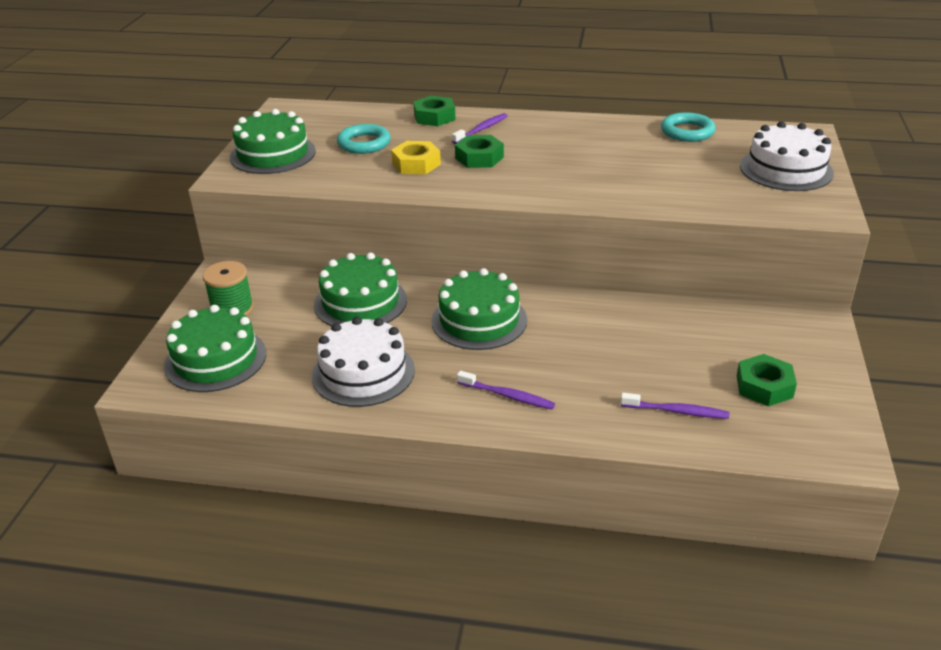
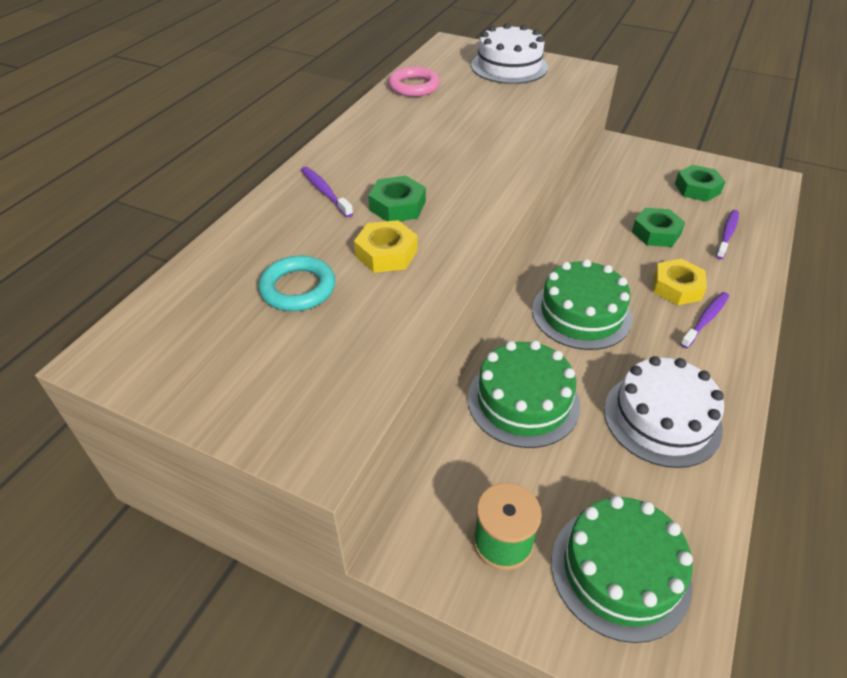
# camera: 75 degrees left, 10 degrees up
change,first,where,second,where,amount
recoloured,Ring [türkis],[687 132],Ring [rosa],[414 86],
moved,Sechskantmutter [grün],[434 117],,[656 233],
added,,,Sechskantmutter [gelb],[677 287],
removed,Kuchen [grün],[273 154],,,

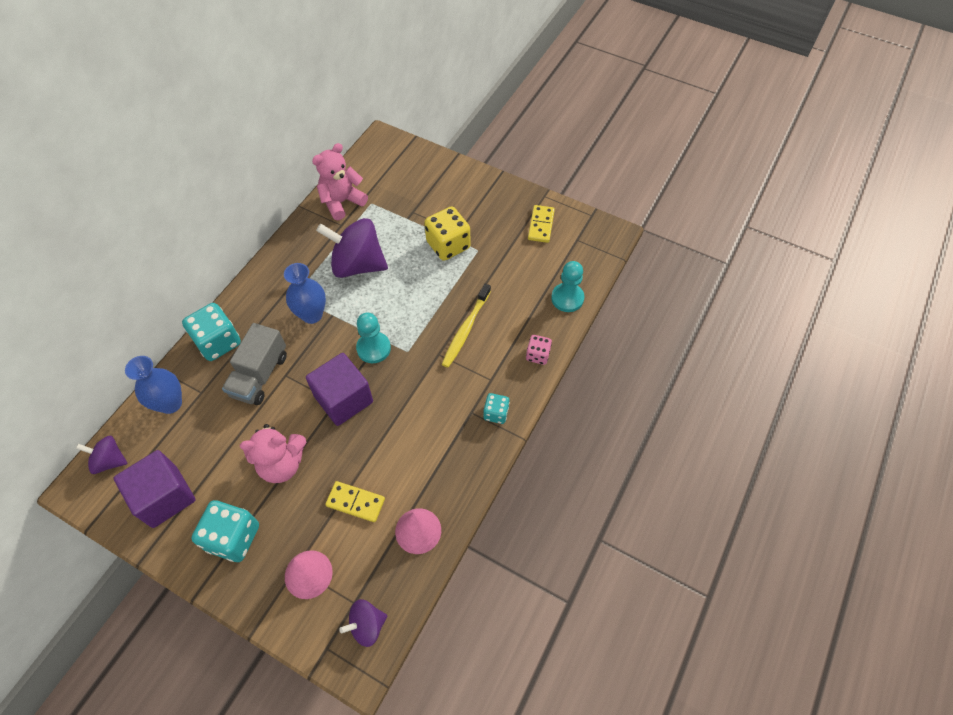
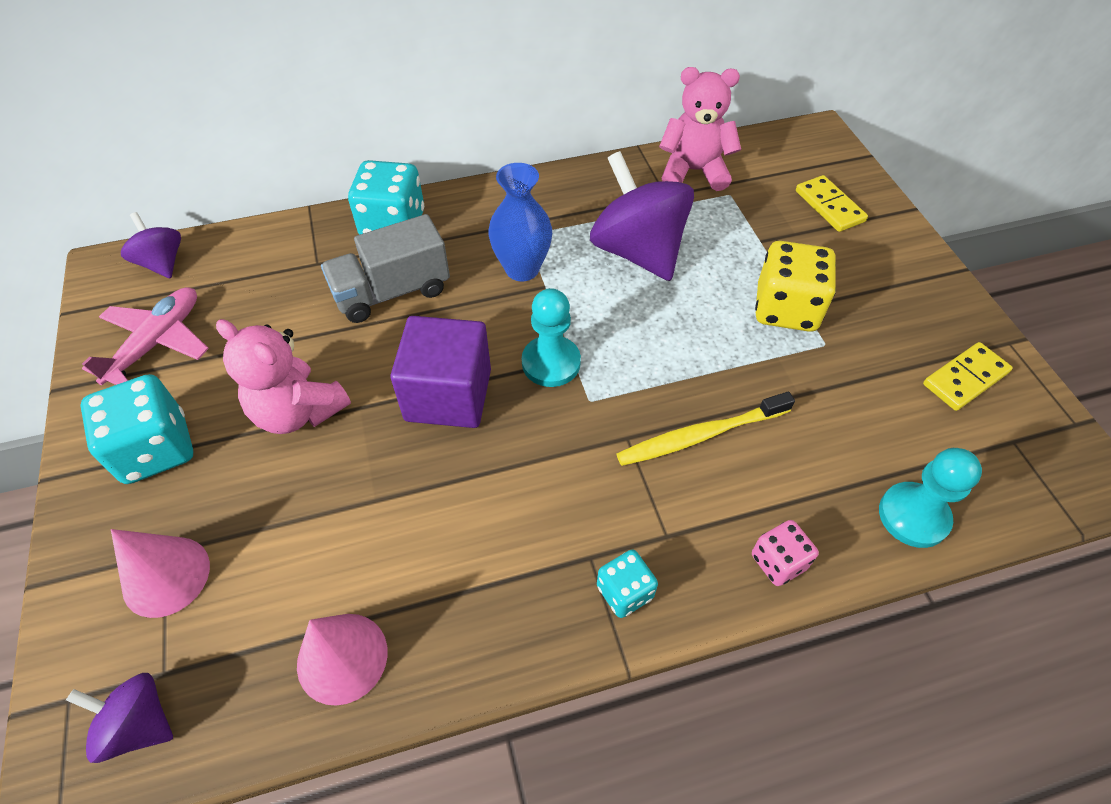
# camera: 45 degrees right, 5 degrees down
change,first,where,second,where,amount
replaced,Kubus [lila],[165 497],Flugzeug [rosa],[157 342],
moved,Dominostein [gelb],[355 502],,[829 206],
removed,Vase [blau],[170 403],,,

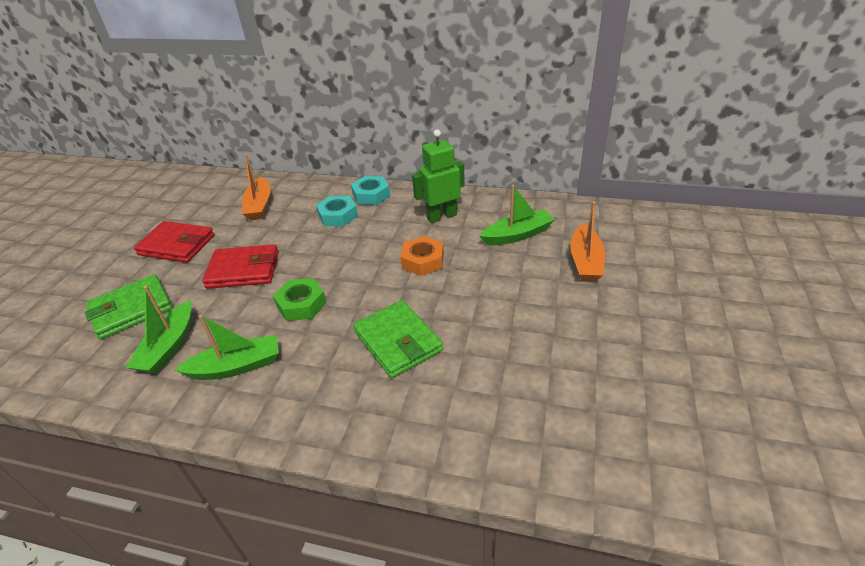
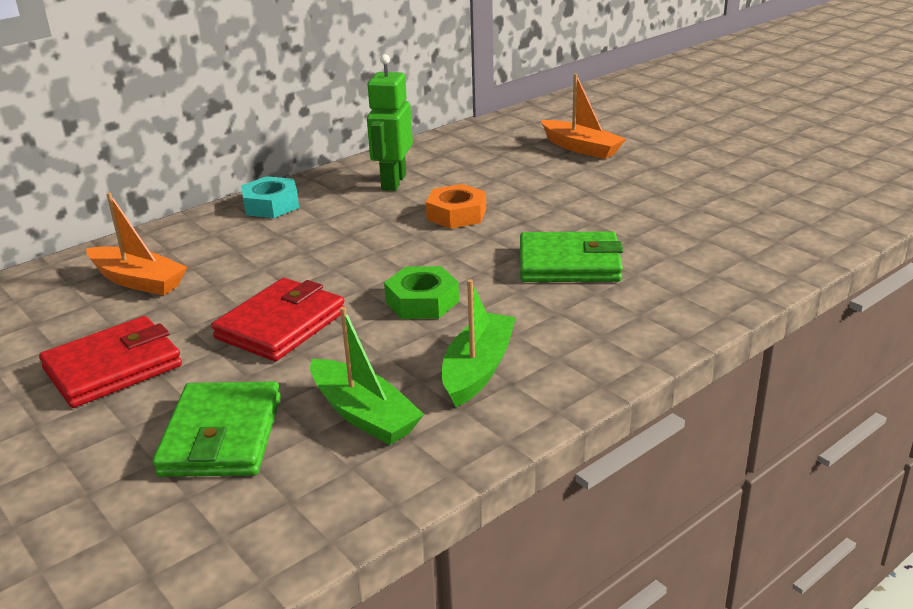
# camera: 55 degrees left, 10 degrees down
change,first,where,second,where,amount
removed,Sechskantmutter [türkis],[338 216],,,
removed,Boot [grün],[517 235],,,

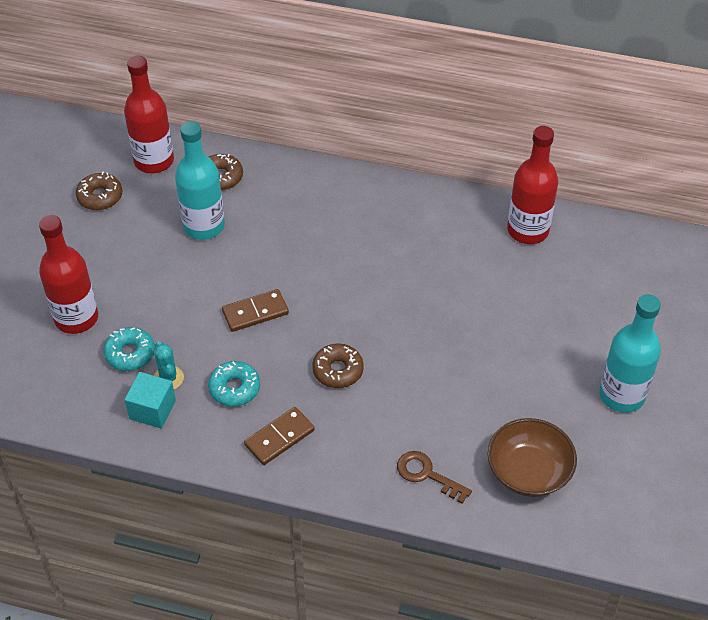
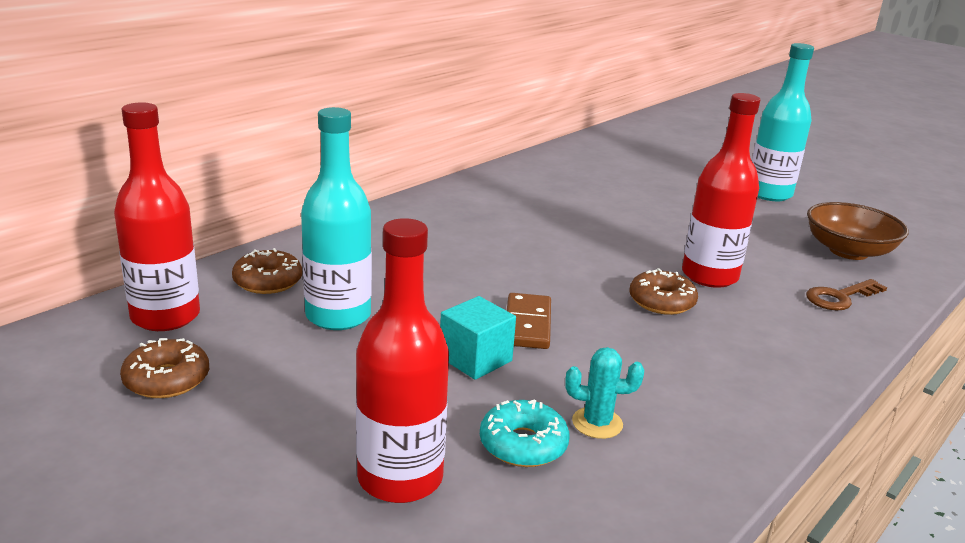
# camera: 65 degrees left, 25 degrees down
change,first,where,second,where,amount
moved,Kubus [türkis],[152 410],,[475 359],
moved,Flasche [rot],[528 230],,[709 276],
removed,Donut [türkis],[234 388],,,
removed,Dominostein [braun],[279 438],,,

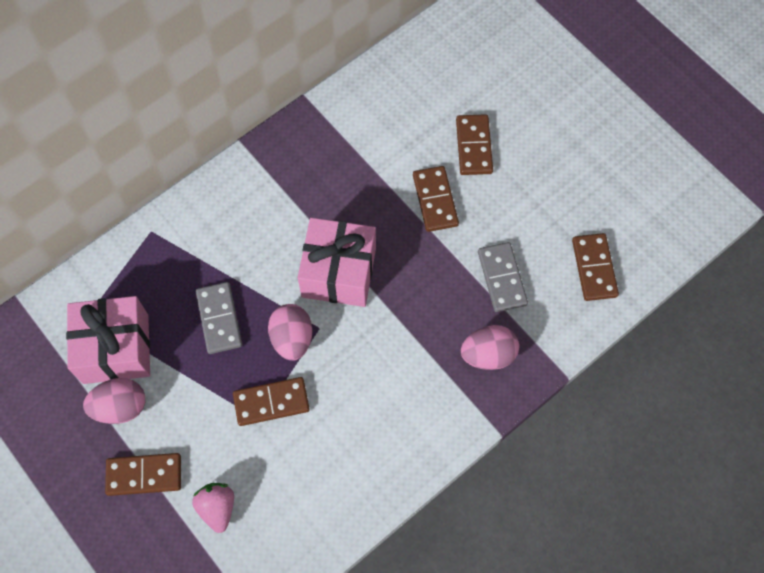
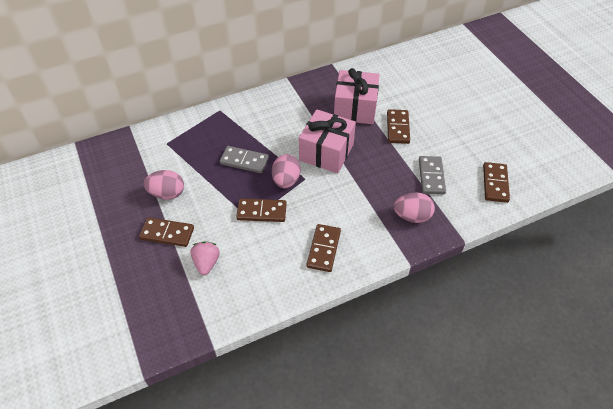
# camera: 15 degrees right, 15 degrees down
change,first,where,second,where,amount
turned,Dominostein [grau],[219 319],,[244 161],75 degrees counterclockwise
moved,Dominostein [braun],[473 146],,[323 249],
moved,Geschenk [rosa],[116 349],,[355 108],

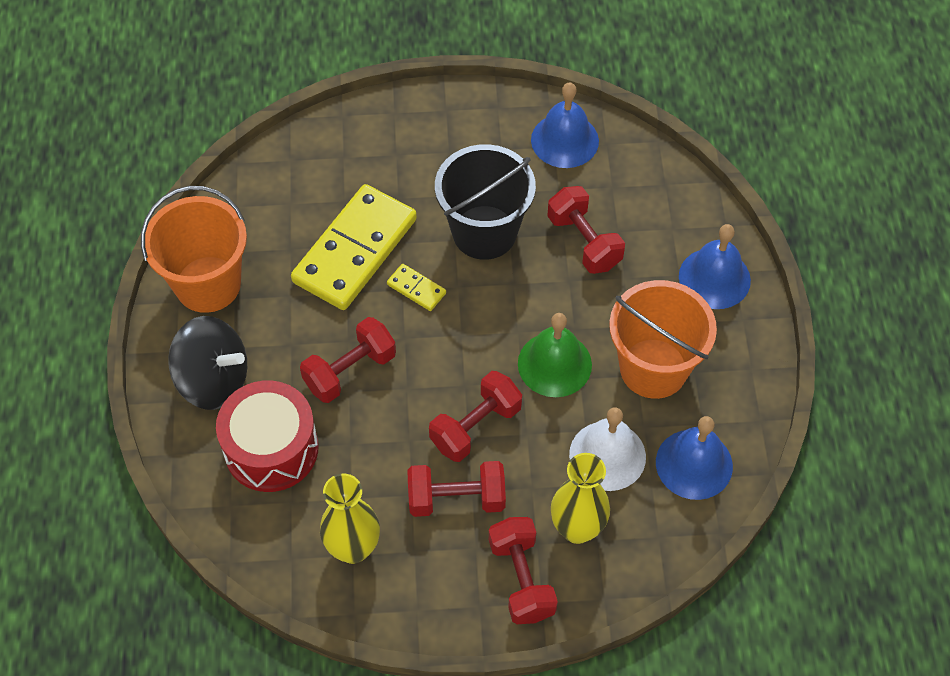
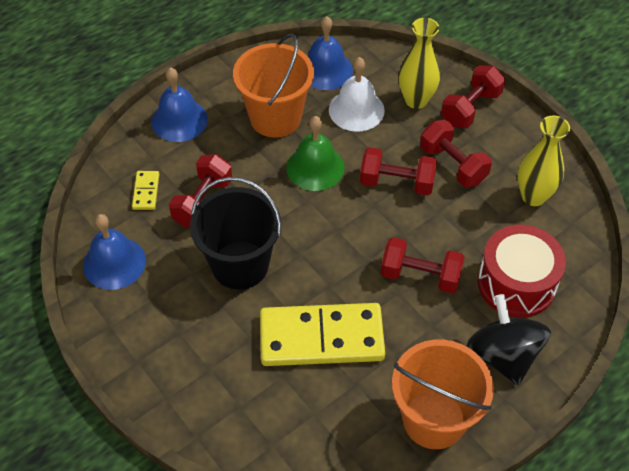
# camera: 125 degrees left, 5 degrees down
change,first,where,second,where,amount
moved,Dominostein [gelb],[416 289],,[146 191],

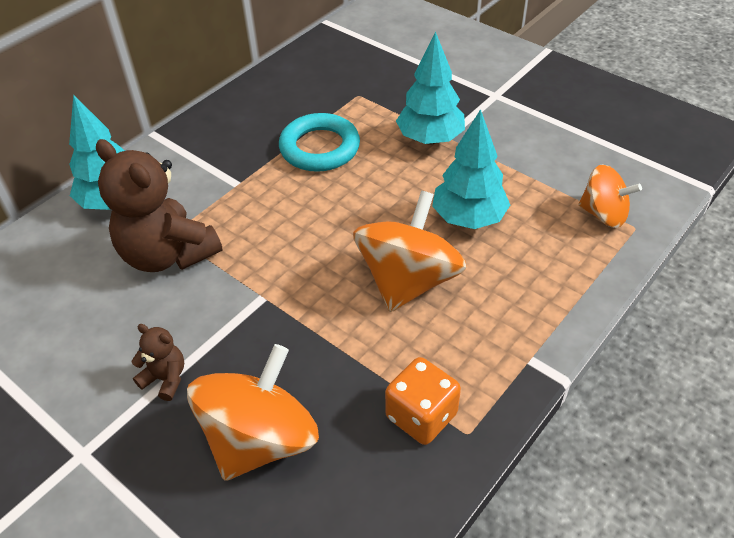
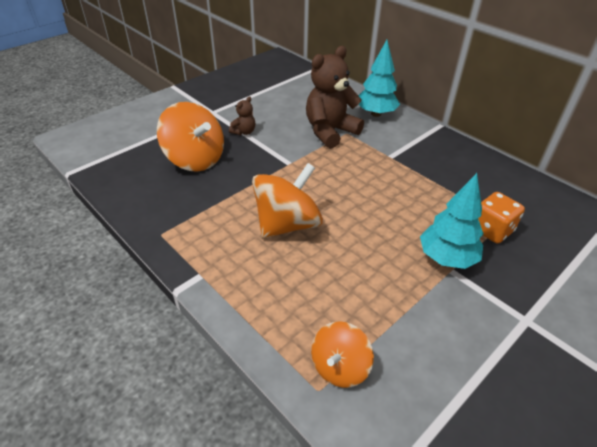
# camera: 95 degrees right, 5 degrees down
change,first,where,second,where,amount
turned,Kreisel [orange],[408 280],,[287 224],75 degrees counterclockwise
moved,Spielwürfel [orange],[421 416],,[491 230],
removed,Ring [türkis],[319 148],,,
removed,Baum [türkis],[468 218],,,

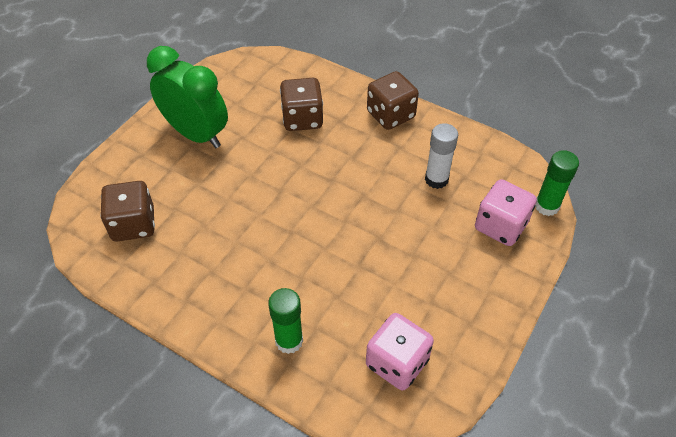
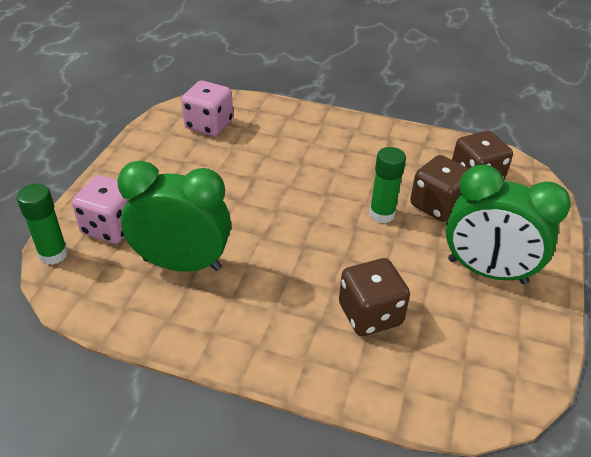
# camera: 165 degrees right, 10 degrees down
change,first,where,second,where,amount
replaced,Klebestift [weiß],[436 179],Wecker [grün],[182 264],
moved,Klebestift [grün],[289 341],,[382 214],
moved,Spielwürfel [braun],[390 115],,[437 205],

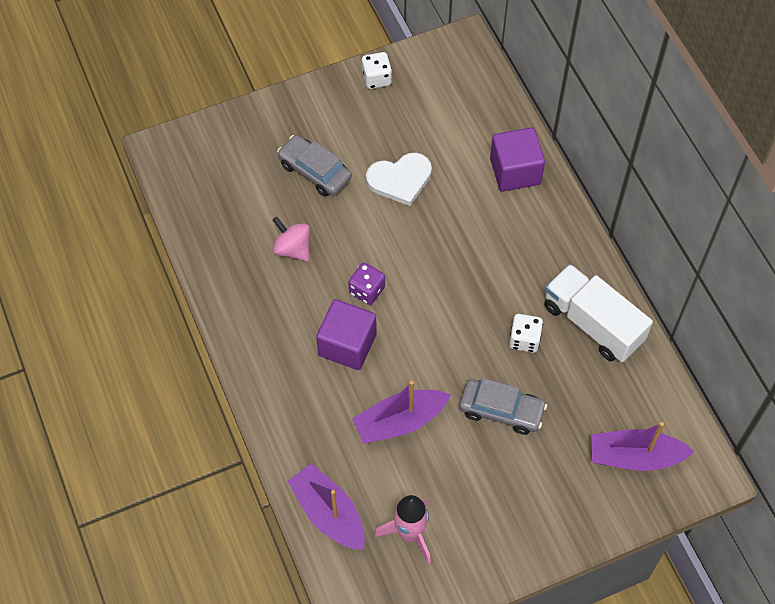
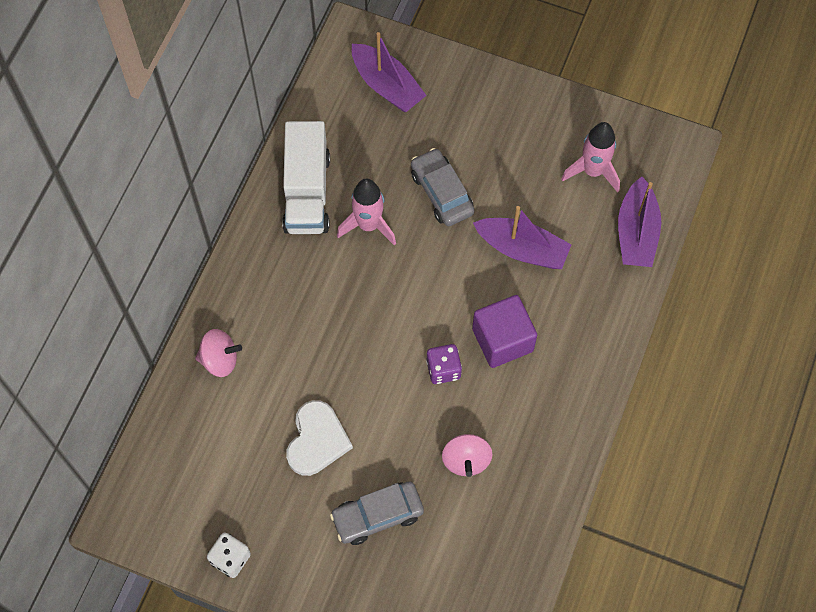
# camera: 135 degrees left, 5 degrees up
change,first,where,second,where,amount
replaced,Kubus [lila],[515 171],Kreisel [rosa],[220 360],
turned,Herz [weiß],[400 179],,[317 440],75 degrees clockwise
turned,Auto [grau],[314 171],,[377 516],75 degrees clockwise
replaced,Spielwürfel [weiß],[524 339],Rakete [rosa],[368 225],

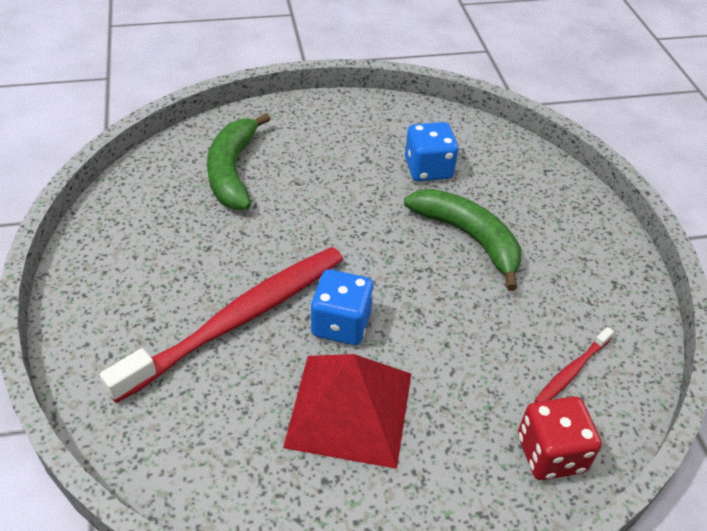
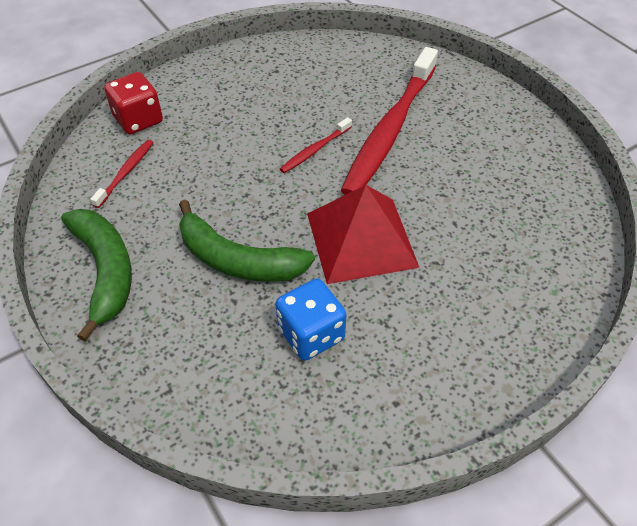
# camera: 160 degrees right, 5 degrees up
change,first,where,second,where,amount
moved,Banane [grün],[233 171],,[105 271],
replaced,Spielwürfel [blau],[341 324],Zahnbürste [rot],[314 150],
moved,Pyramide [rot],[349 409],,[361 239],

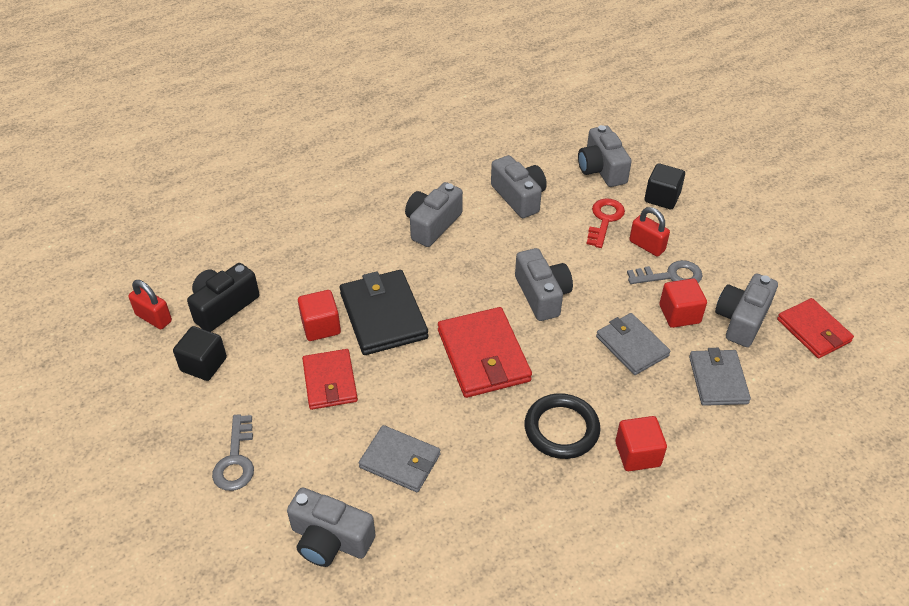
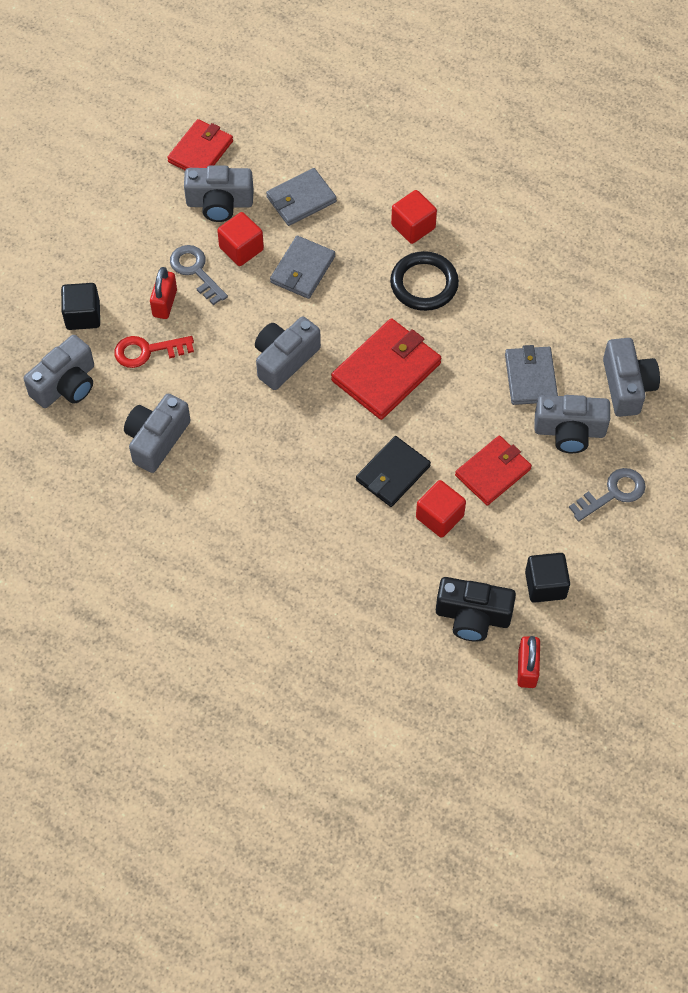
# camera: 120 degrees left, 15 degrees up
change,first,where,second,where,amount
resized,Geldbörse [schwarz],[383 315],,[392 473],x0.67
moved,Kamera [grau],[432 224],,[569 431],

